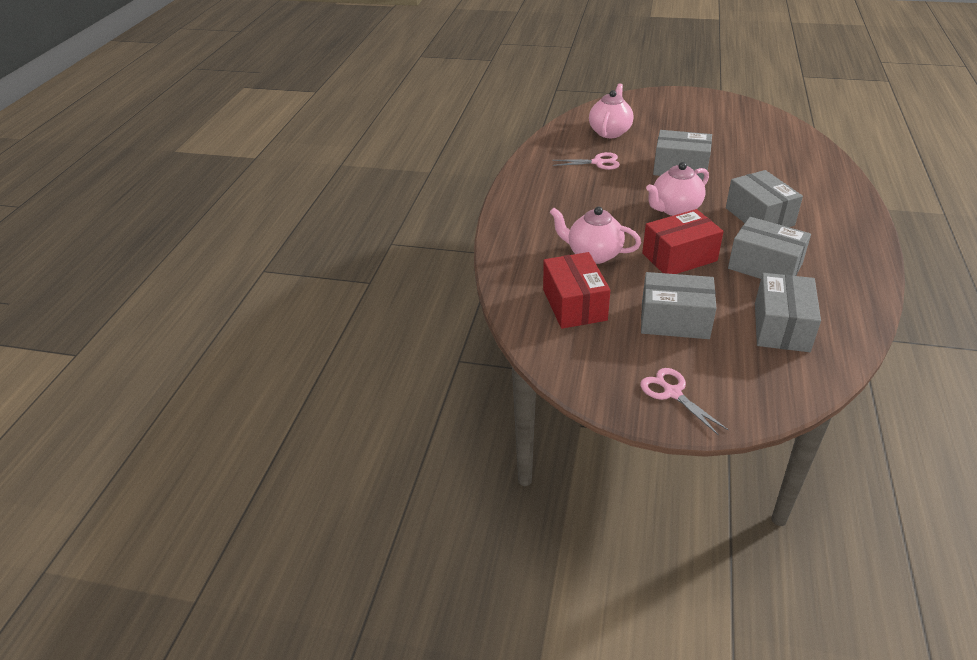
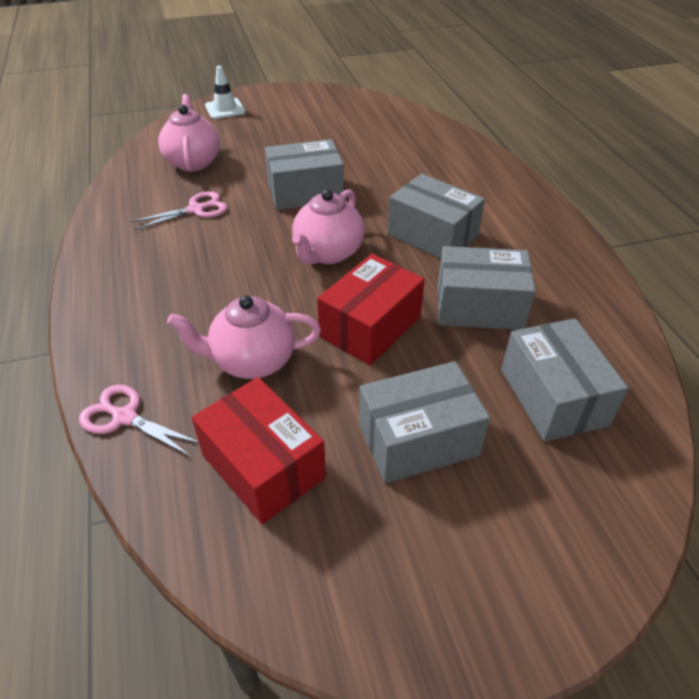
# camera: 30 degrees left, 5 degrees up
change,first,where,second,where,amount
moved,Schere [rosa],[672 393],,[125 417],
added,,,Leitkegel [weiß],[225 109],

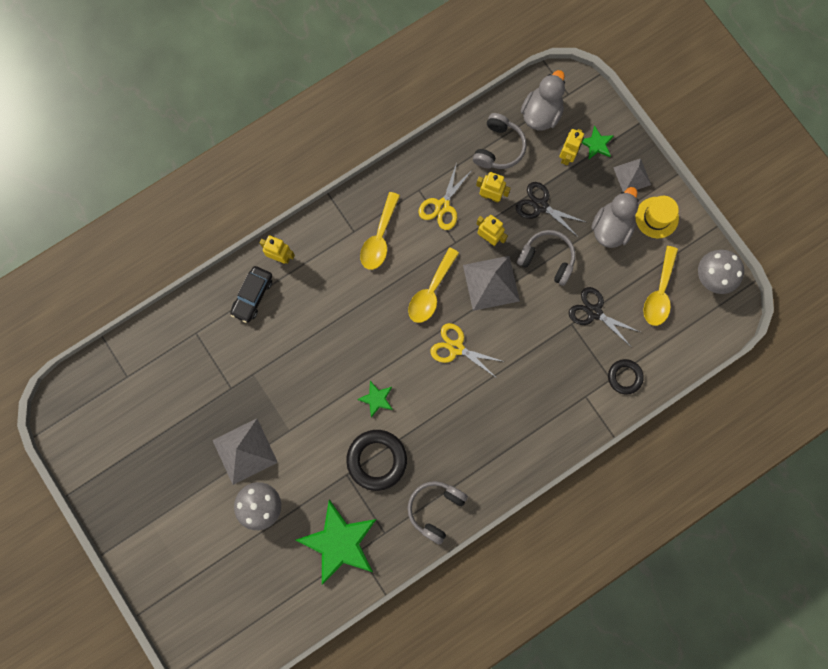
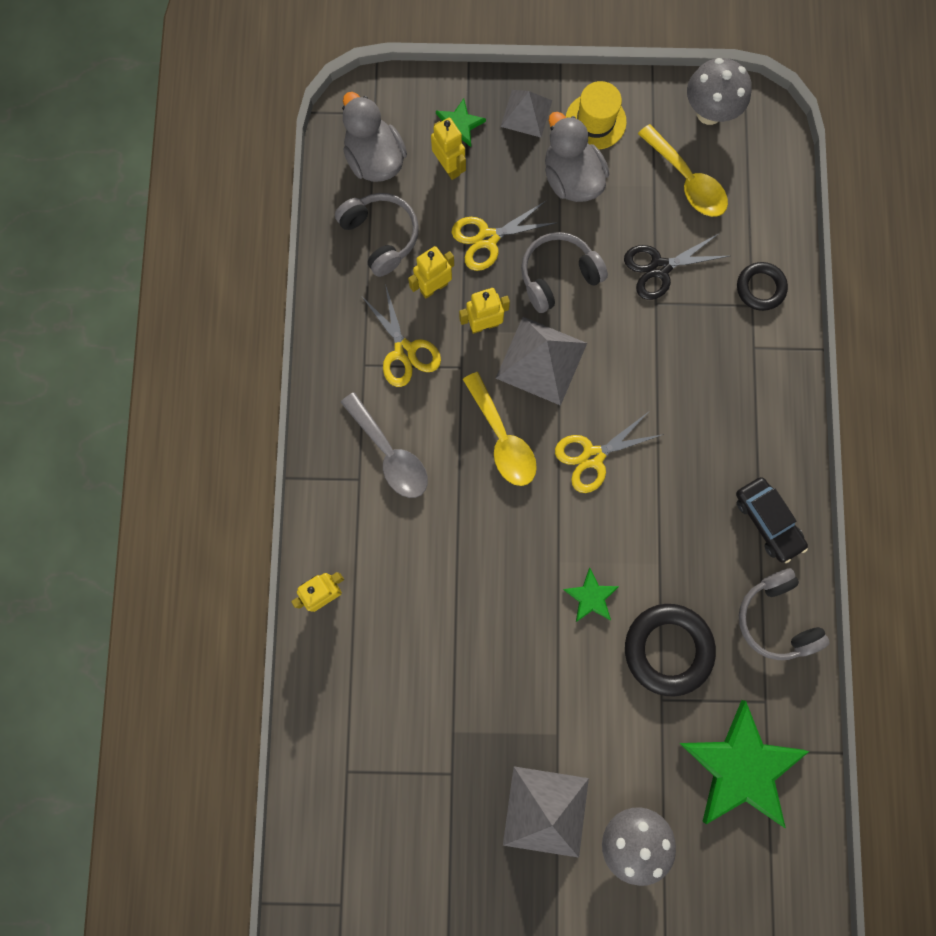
# camera: 55 degrees left, 0 degrees up
change,first,where,second,where,amount
recoloured,Löffel [gelb],[379 238],Löffel [grau],[390 454],
recoloured,Schere [schwarz],[540 206],Schere [gelb],[488 238],
moved,Auto [schwarz],[252 296],,[767 521],

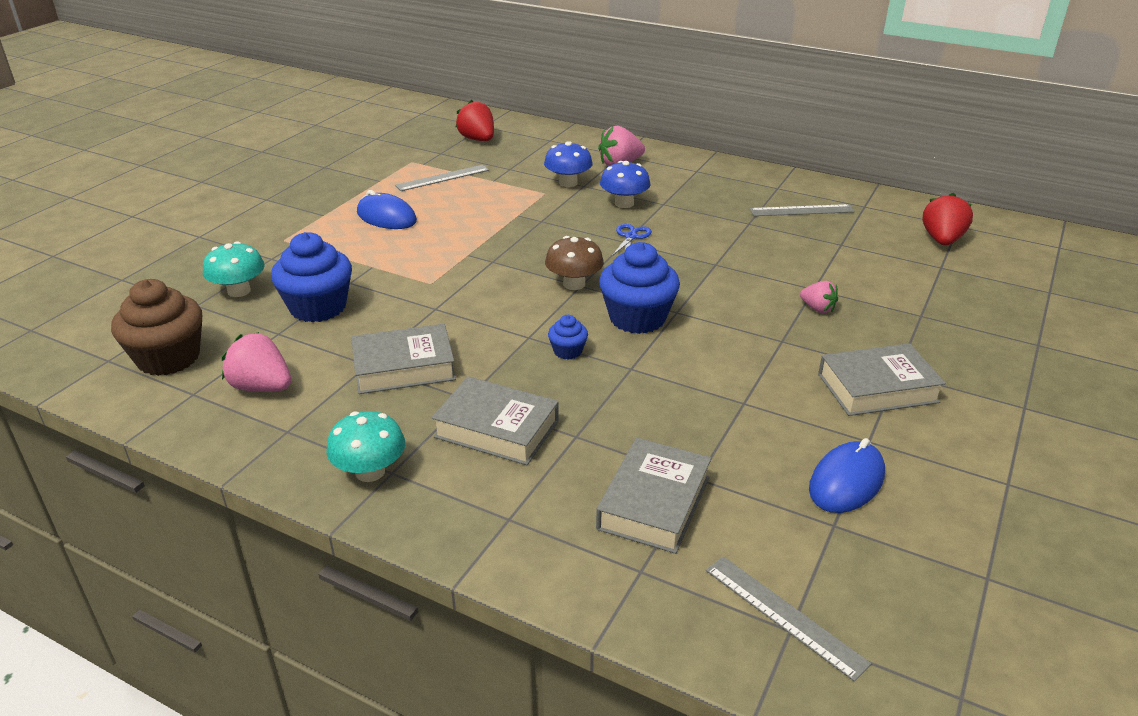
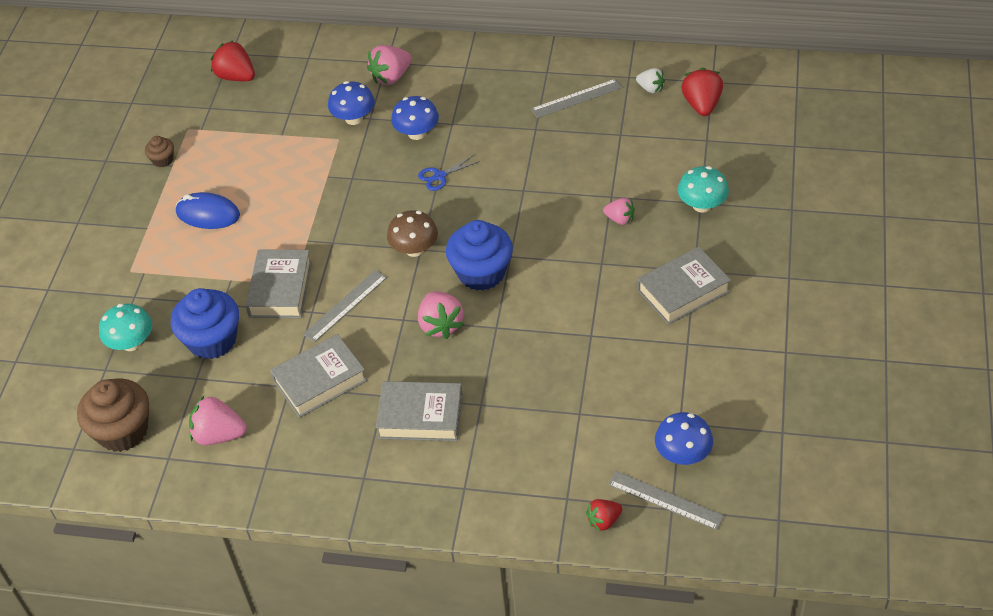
# camera: 15 degrees left, 15 degrees up
change,first,where,second,where,amount
added,,,Muffin [braun],[163 160],
moved,Buch [grau],[654 503],,[281 289],
moved,Lineal [grau],[443 178],,[345 305],
turned,Schere [blau],[631 236],,[439 176],120 degrees counterclockwise
replaced,Muffin [blau],[568 351],Erdbeere [rosa],[440 325],
added,,,Erdbeere [rot],[603 521],
added,,,Erdbeere [weiß],[650 88],
added,,,Pilz [blau],[682 454],
moved,Pilz [türkis],[370 471],,[702 205],
removed,Computermaus [blau],[846 482],,,

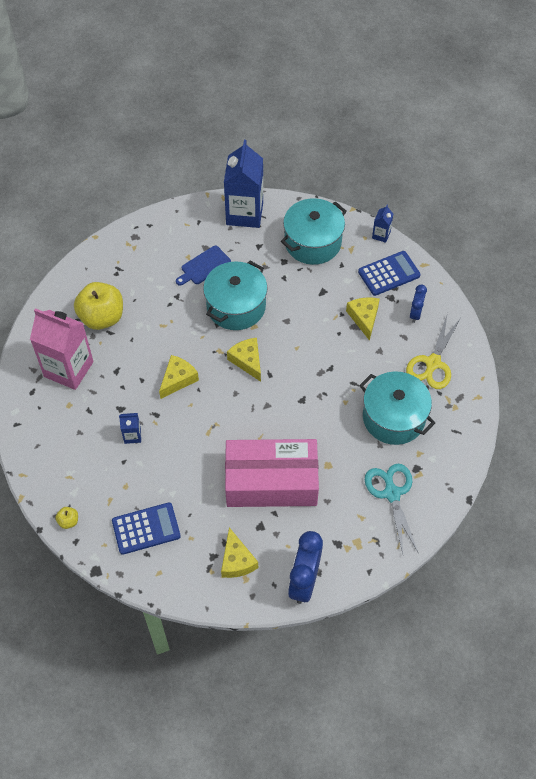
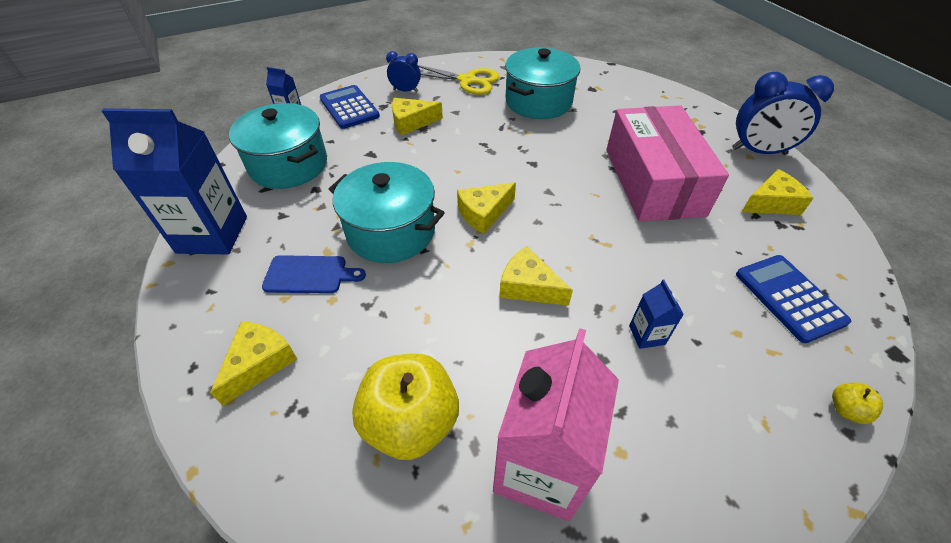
# camera: 95 degrees left, 10 degrees down
change,first,where,second,where,amount
added,,,Käse [gelb],[259 363],
turned,Schneidebrett [blau],[204 266],,[309 275],45 degrees counterclockwise
removed,Schere [türkis],[392 493],,,

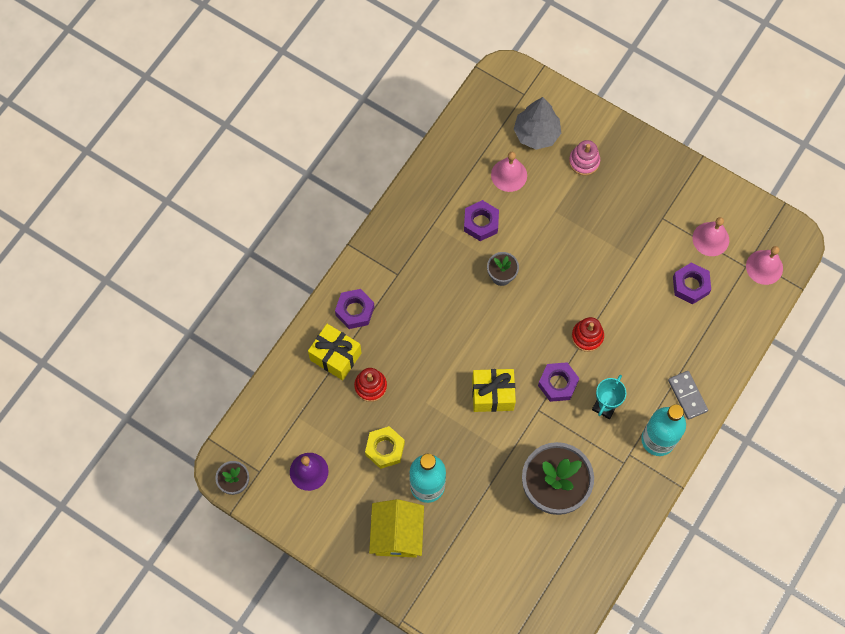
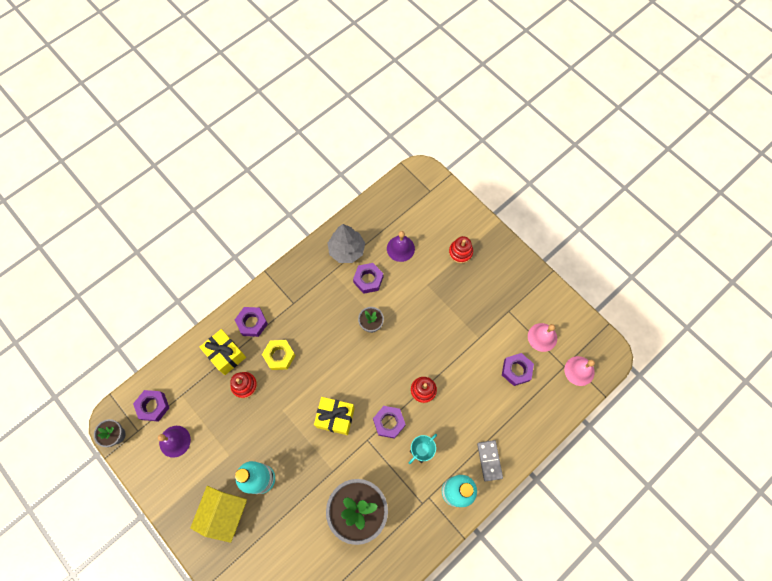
# camera: 15 degrees right, 0 degrees up
change,first,where,second,where,amount
added,,,Sechskantmutter [lila],[153 406],
moved,Sechskantmutter [gelb],[385 449],,[279 356],
moved,Baum [grau],[536 134],,[346 250],
recoloured,Glocke [rosa],[509 175],Glocke [lila],[400 248],
recoloured,Stapelspielzeug [rosa],[584 161],Stapelspielzeug [rot],[460 252],

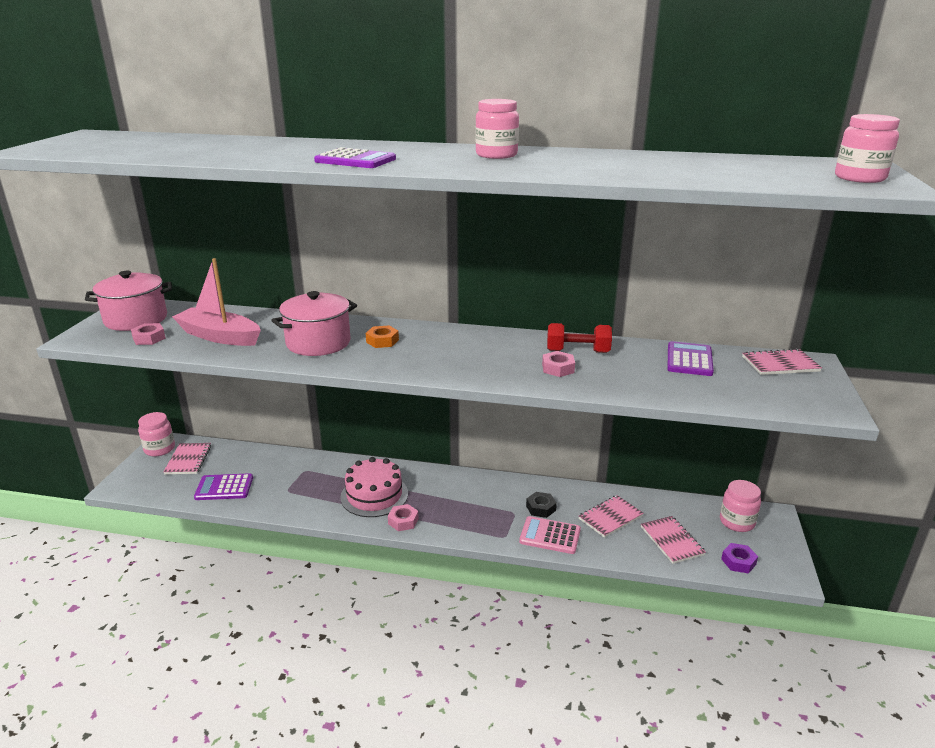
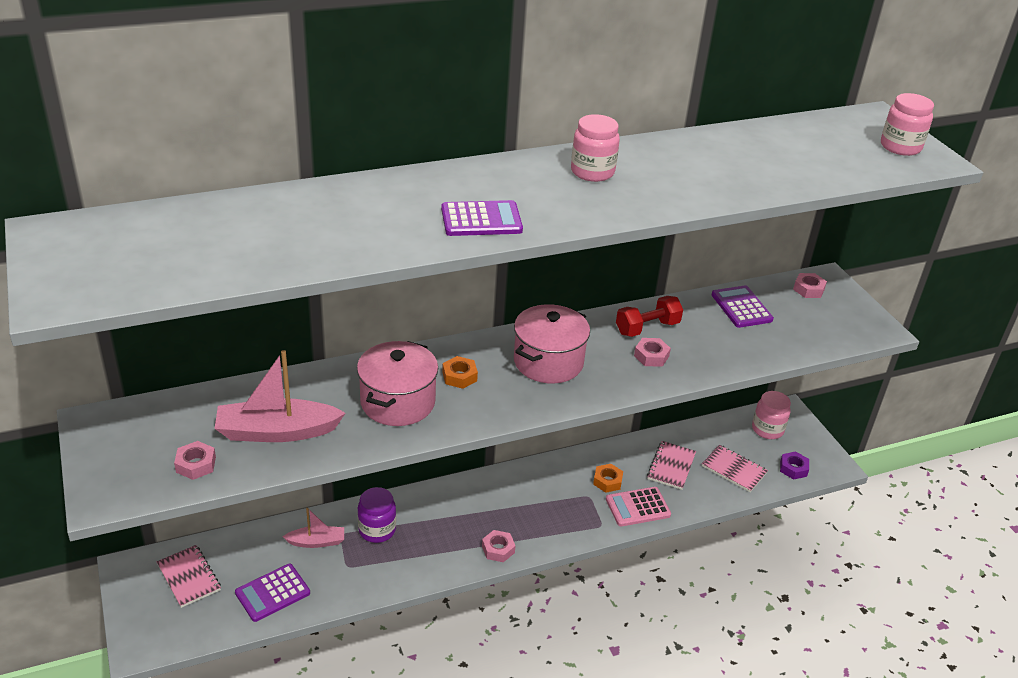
# camera: 35 degrees left, 10 degrees up
change,first,where,second,where,amount
added,,,Boot [rosa],[316 542],
added,,,Einmachglas [lila],[377 530],
moved,Kochtopf [rosa],[136 319],,[548 362],
recoloured,Sechskantmutter [schwarz],[541 508],Sechskantmutter [orange],[607 481],
replaced,Notizbuch [rosa],[780 364],Sechskantmutter [rosa],[808 289],
removed,Einmachglas [rosa],[159 449],,,
removed,Kuchen [rosa],[374 495],,,

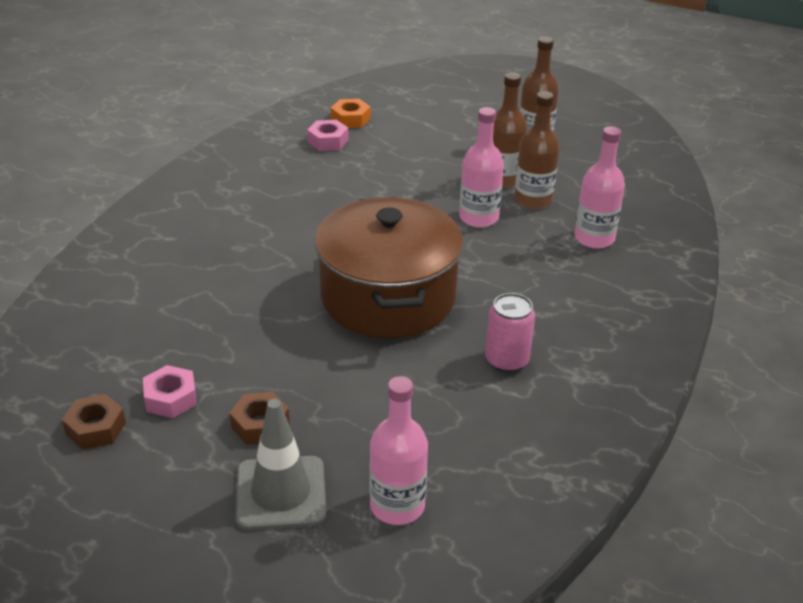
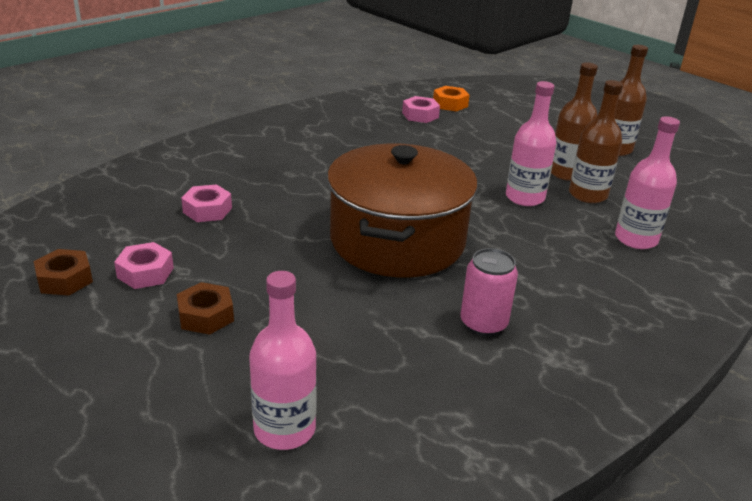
# camera: 20 degrees right, 5 degrees down
change,first,where,second,where,amount
added,,,Sechskantmutter [rosa],[207 210],
removed,Leitkegel [grau],[281 493],,,

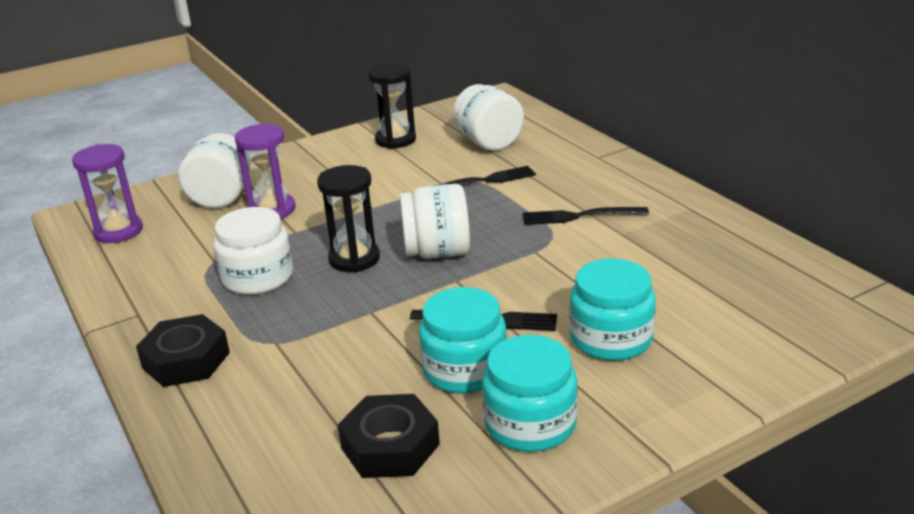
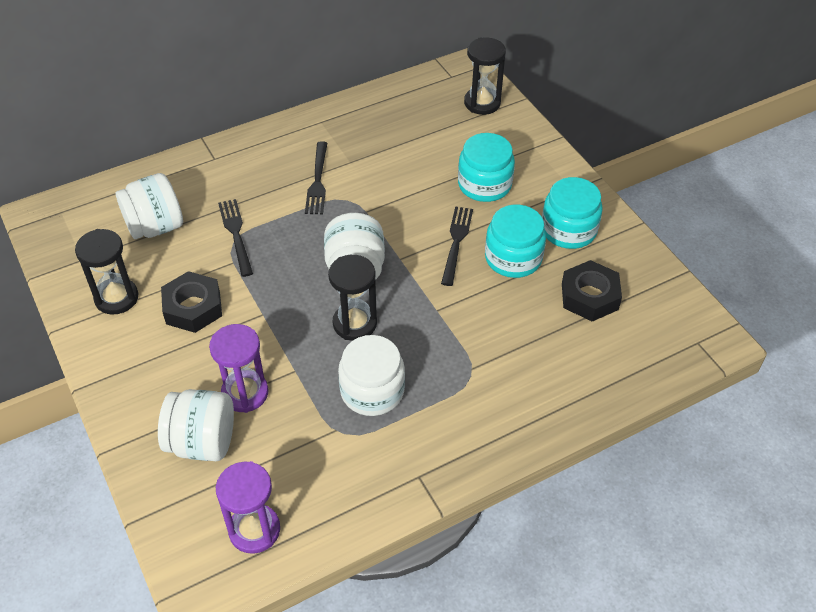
# camera: 90 degrees left, 20 degrees up
change,first,where,second,where,amount
moved,Sechskantmutter [schwarz],[186 360],,[193 307],
added,,,Sanduhr [schwarz],[482 103],

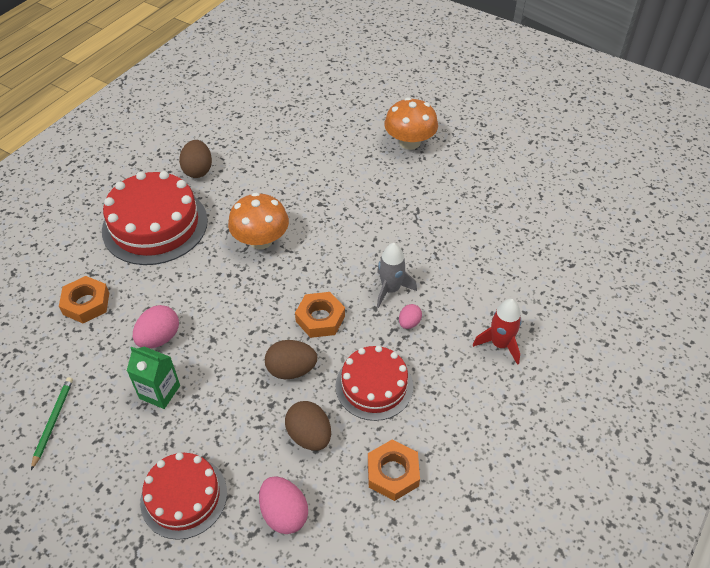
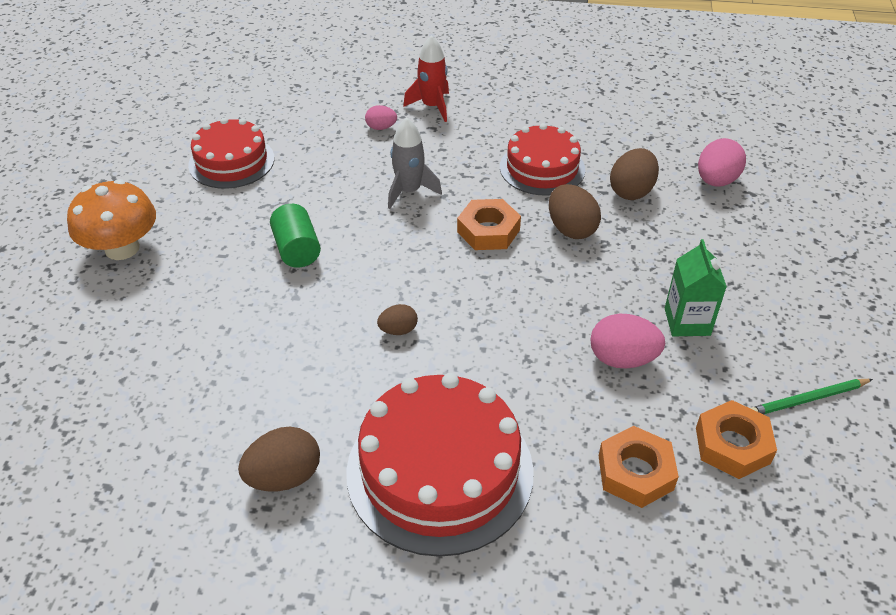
# camera: 115 degrees left, 5 degrees down
change,first,where,second,where,amount
moved,Kuchen [rot],[184 497],,[231 161],
added,,,Vollzylinder [grün],[297 249],
moved,Ei [rosa],[409 323],,[381 127],
replaced,Pilz [orange],[261 240],Ei [braun],[398 330],
moved,Sechskantmutter [orange],[392 473],,[732 445],

